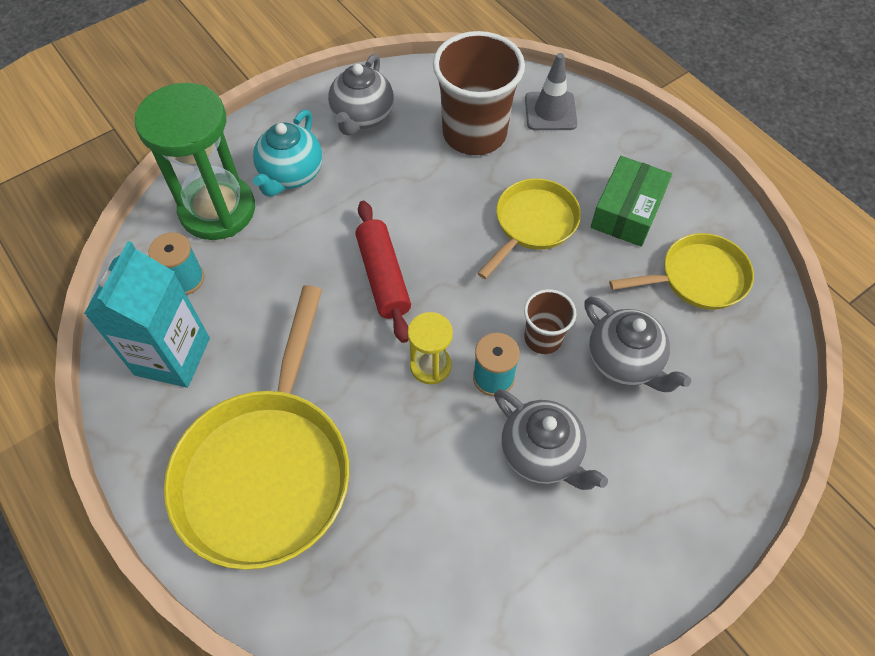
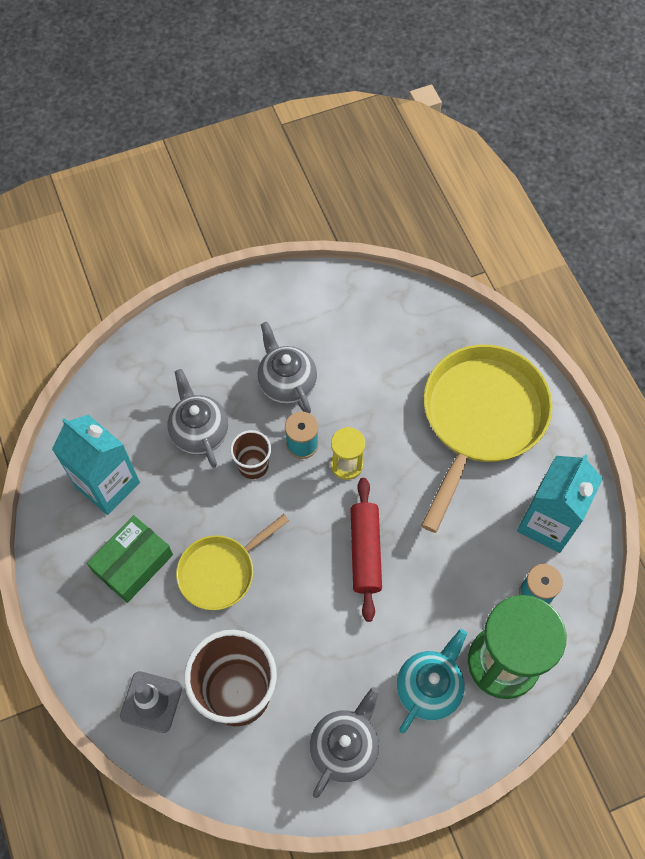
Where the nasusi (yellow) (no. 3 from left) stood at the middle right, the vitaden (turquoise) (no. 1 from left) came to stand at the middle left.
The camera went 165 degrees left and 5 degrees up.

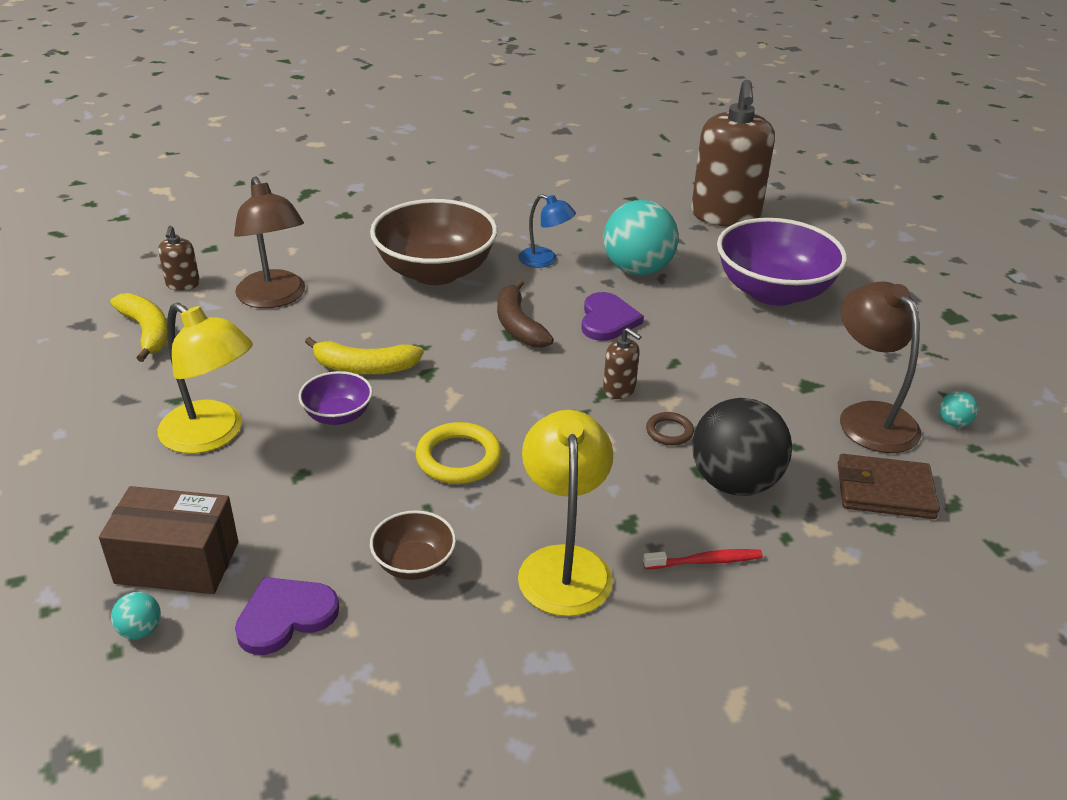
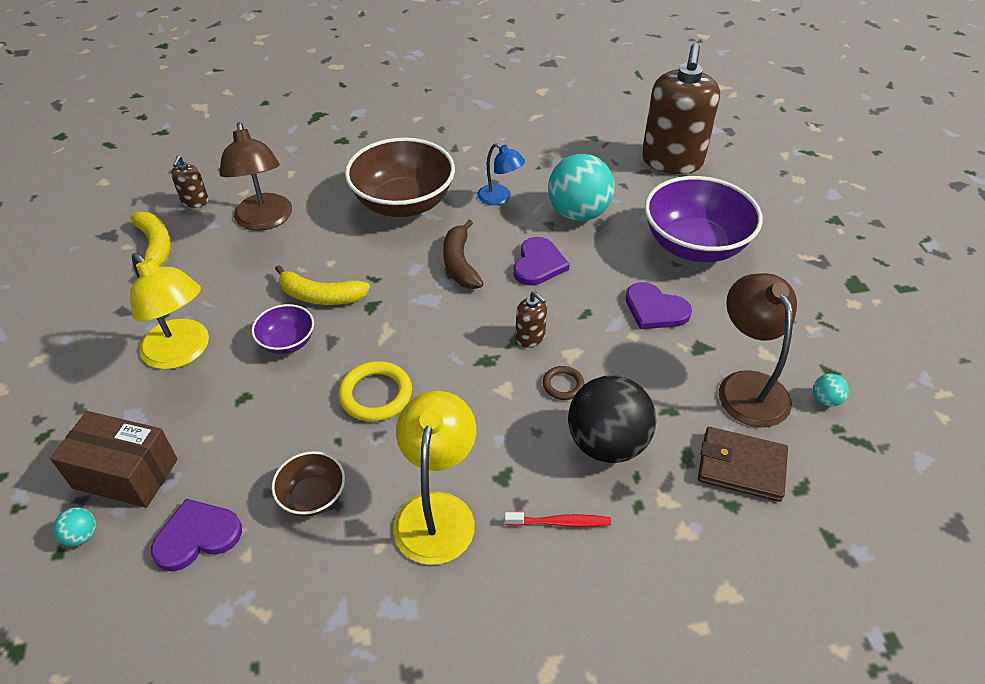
The second view gained the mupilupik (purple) (no. 3 from left) at the middle right.
The camera went 10 degrees right and 10 degrees up.

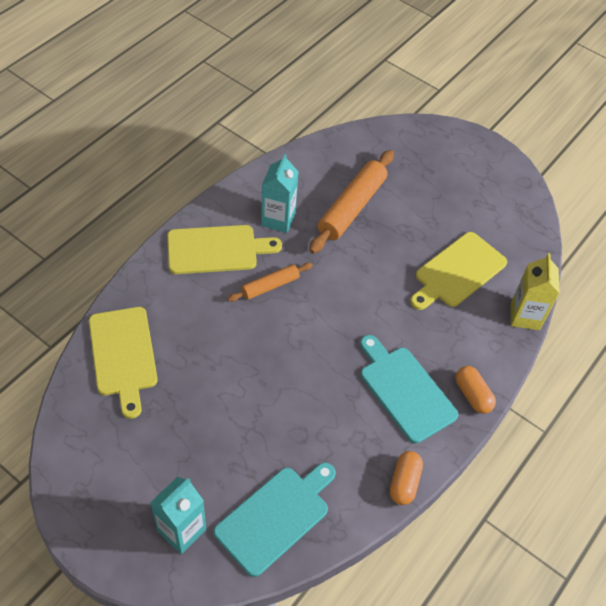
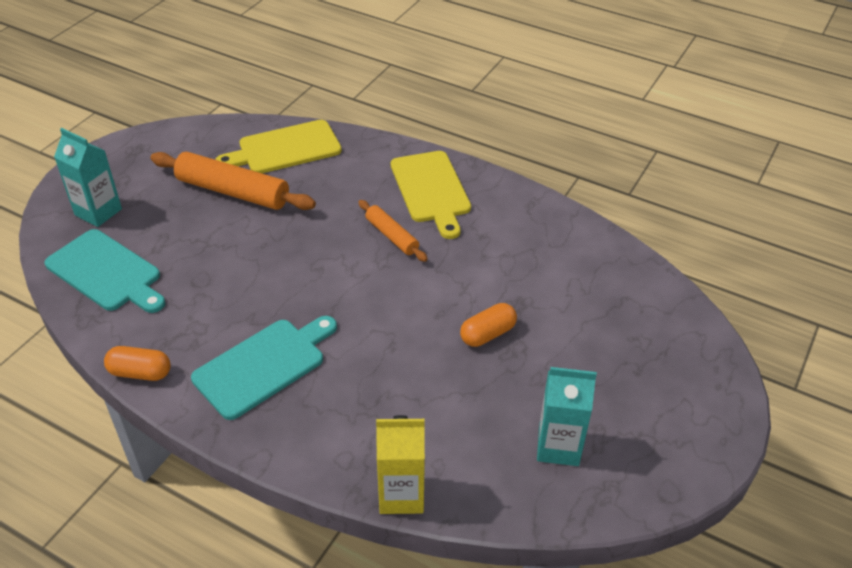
The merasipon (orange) (no. 2 from left in the first image) ended up elsewhere, having gone from the centre to the top left.
The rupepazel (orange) (no. 2 from left) ended up elsewhere, having gone from the middle right to the centre.
The vitaden (turquoise) (no. 2 from left) ended up elsewhere, having gone from the top centre to the bottom centre.
The second view lost the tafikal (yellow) (no. 3 from left) at the middle right.
The camera went 85 degrees right and 10 degrees down.

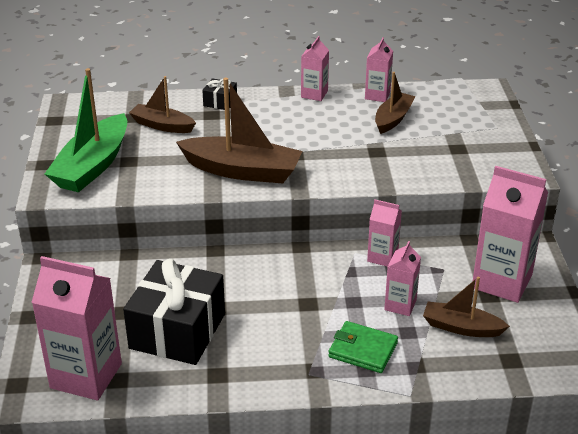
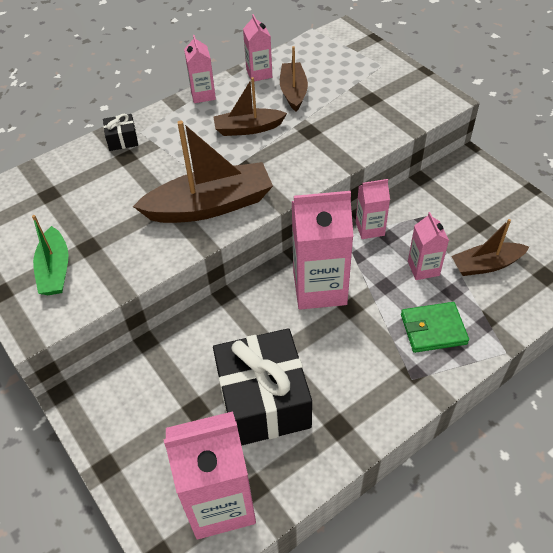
The size of the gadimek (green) at the top left changed by a factor of 0.60.
The gadimek (brown) (no. 1 from left in the first image) ended up elsewhere, having gone from the top left to the top centre.
The vitaden (pink) (no. 6 from left in the first image) ended up elsewhere, having gone from the middle right to the centre.
The camera went 30 degrees left and 15 degrees up.

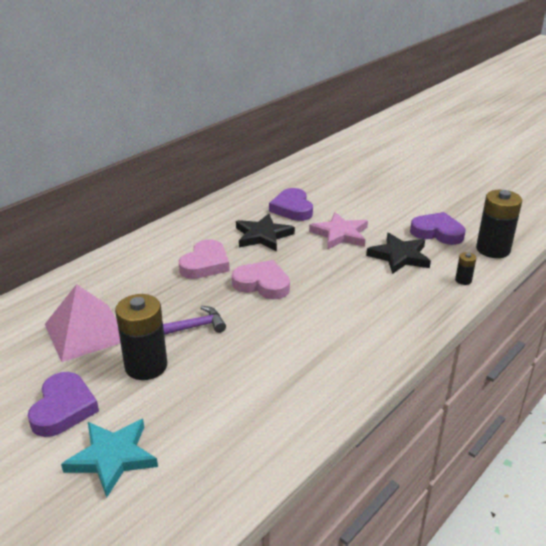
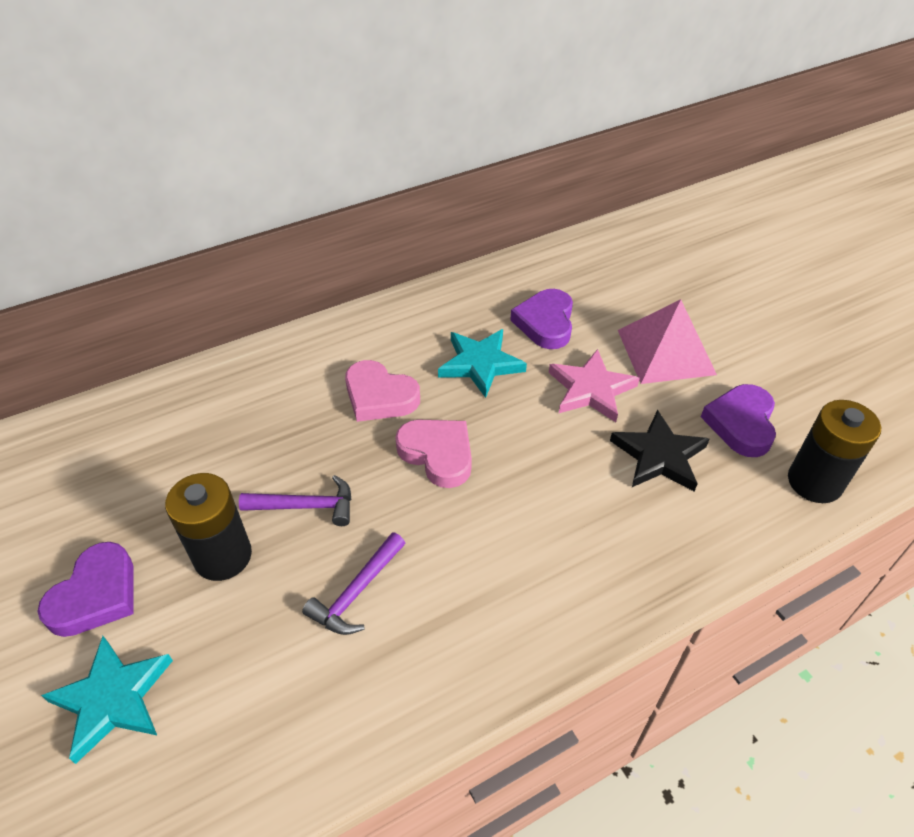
The second view gained the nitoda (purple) (no. 2 from left) at the bottom centre.
The mupilupik (pink) (no. 1 from left) at the centre ended up facing another way, 75 degrees clockwise from before.
What was the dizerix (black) (no. 1 from left) at the centre turned into the dizerix (turquoise) (no. 2 from left) at the centre.
The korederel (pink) ended up elsewhere, having gone from the middle left to the middle right.
The mupilupik (purple) (no. 3 from left) at the middle right ended up facing another way, 120 degrees counterclockwise from before.
The second view lost the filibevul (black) (no. 2 from left) at the middle right.
The camera went 20 degrees right and 15 degrees up.

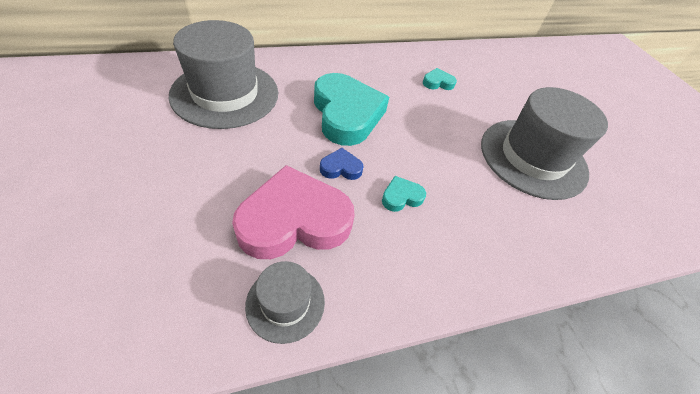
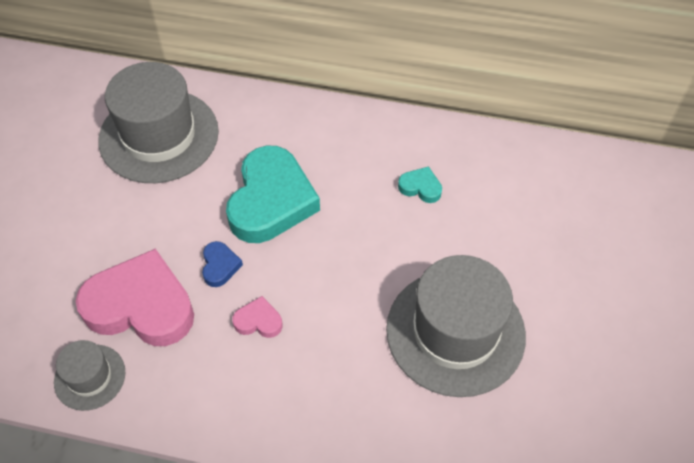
The mupilupik (blue) at the centre ended up facing another way, 60 degrees clockwise from before.
What was the mupilupik (turquoise) (no. 2 from left) at the centre turned into the mupilupik (pink) (no. 2 from left) at the bottom centre.
The camera went 35 degrees right and 5 degrees up.

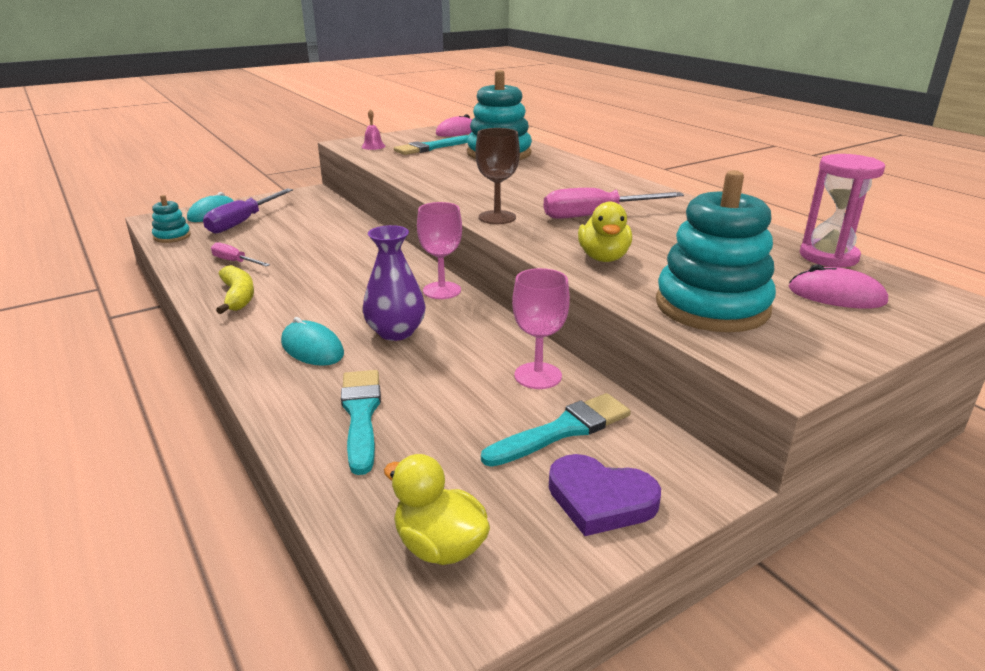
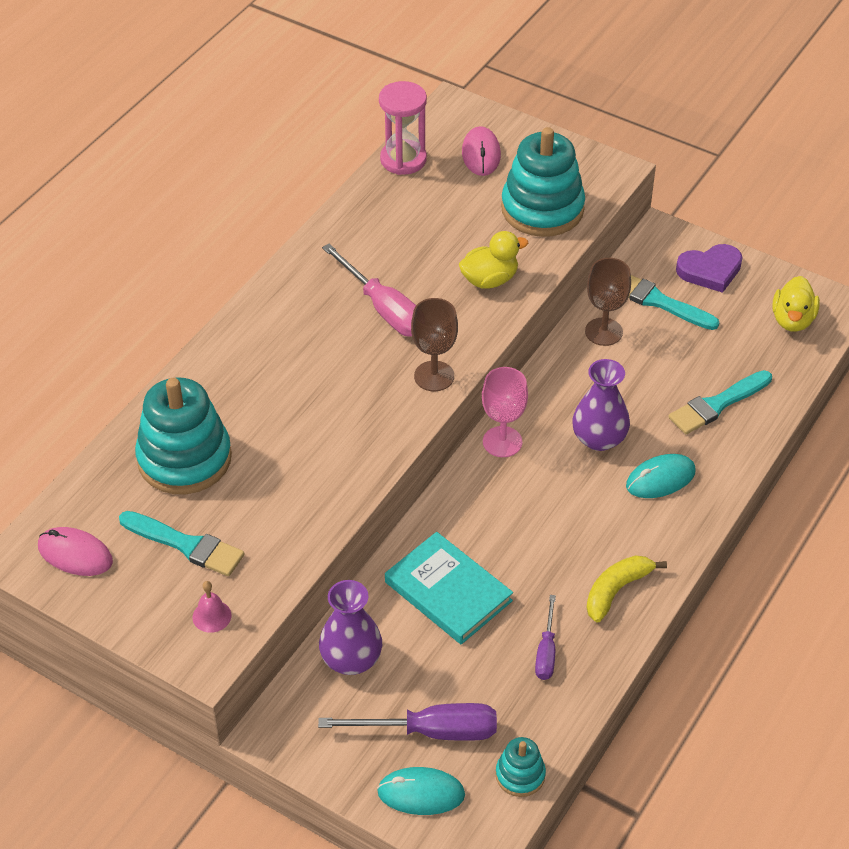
The second view gained the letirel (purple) (no. 1 from left) at the bottom centre.
The second view gained the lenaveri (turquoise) at the bottom centre.
What was the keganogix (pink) (no. 1 from left) at the middle left turned into the keganogix (purple) (no. 2 from left) at the bottom centre.
What was the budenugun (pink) (no. 2 from left) at the centre turned into the budenugun (brown) (no. 2 from left) at the middle right.
The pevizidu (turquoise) (no. 2 from left) at the middle left ended up facing another way, 45 degrees clockwise from before.
The mupilupik (purple) at the bottom centre ended up facing another way, 75 degrees clockwise from before.
The camera went 115 degrees left and 20 degrees up.

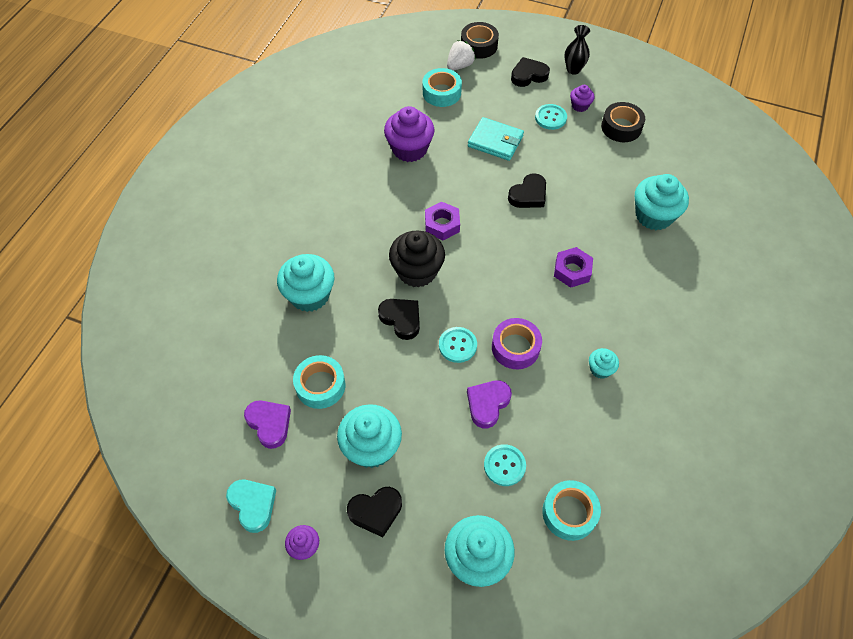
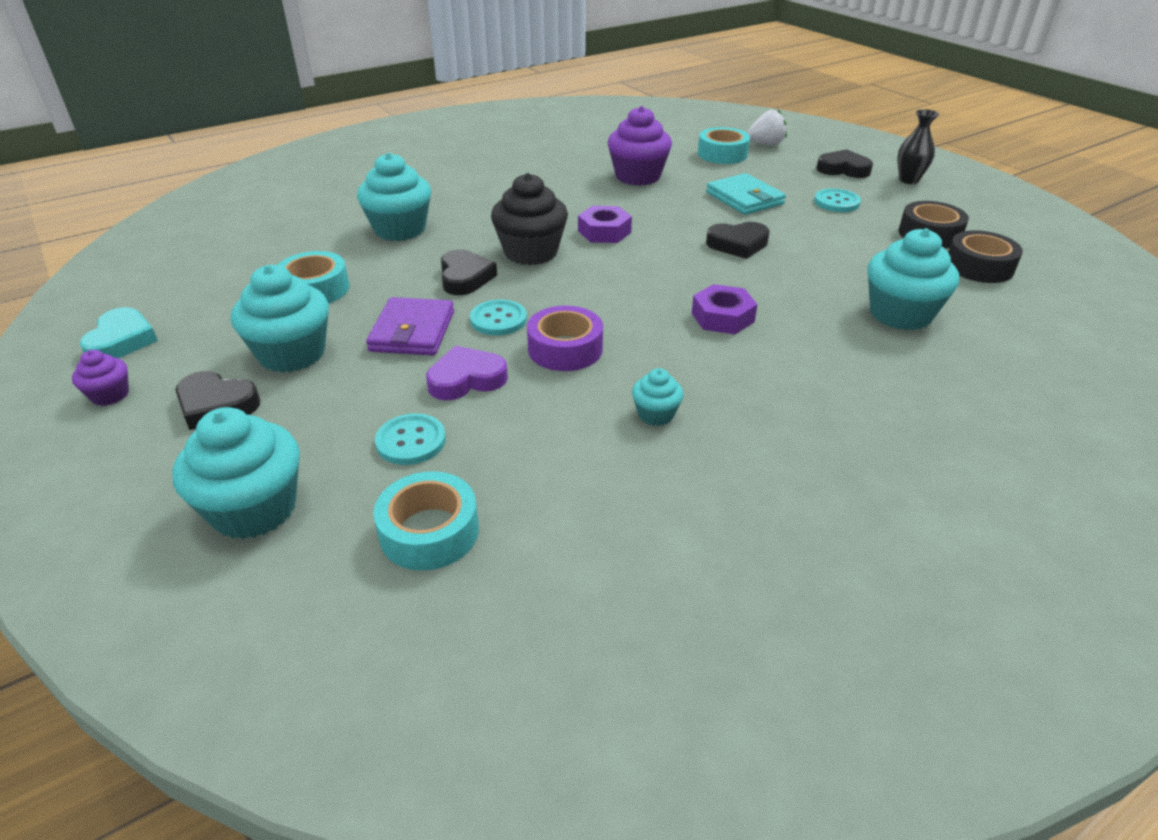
The second view gained the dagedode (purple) at the centre.
The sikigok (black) (no. 1 from left in the first image) ended up elsewhere, having gone from the top centre to the top right.
The second view lost the mupilupik (purple) (no. 1 from left) at the middle left.
The second view lost the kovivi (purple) (no. 3 from left) at the top right.
The camera went 35 degrees right and 20 degrees down.

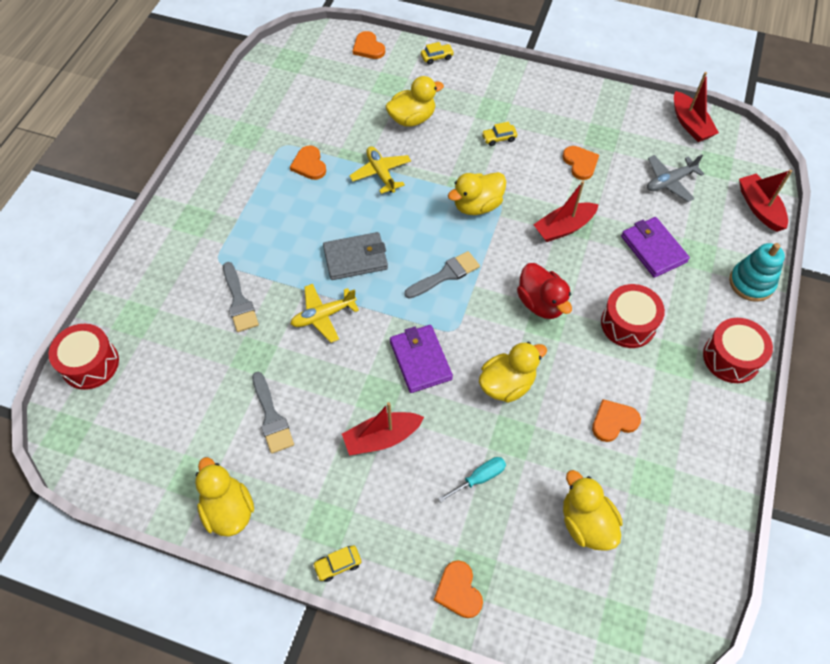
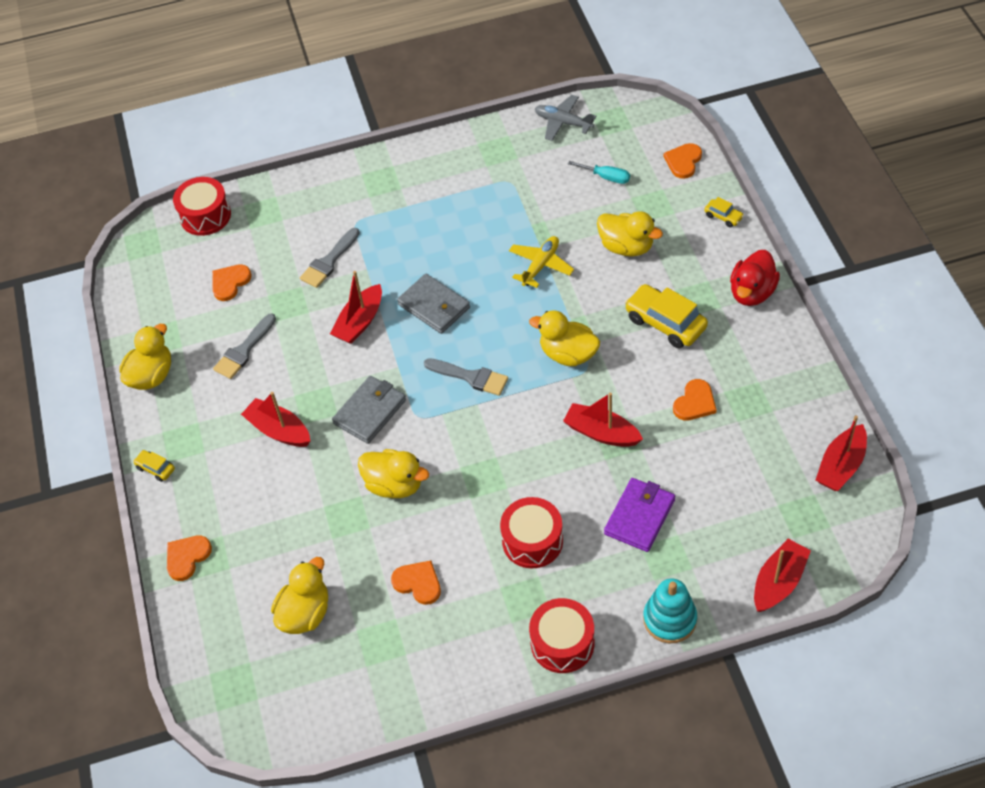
The mupilupik (orange) (no. 1 from left in the first image) ended up elsewhere, having gone from the top centre to the middle left.
Where the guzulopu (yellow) (no. 1 from left) stood at the centre, the gadimek (red) (no. 2 from left) came to stand at the centre.
What was the dagedode (purple) (no. 1 from left) at the centre turned into the dagedode (grey) (no. 1 from left) at the centre.
The guzulopu (grey) ended up elsewhere, having gone from the top right to the top centre.
The keganogix (turquoise) ended up elsewhere, having gone from the bottom centre to the top centre.
The size of the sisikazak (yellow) (no. 3 from left in the first image) at the top centre changed by a factor of 2.04.
The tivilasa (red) ended up elsewhere, having gone from the centre to the middle right.
The camera went 60 degrees right and 5 degrees down.

